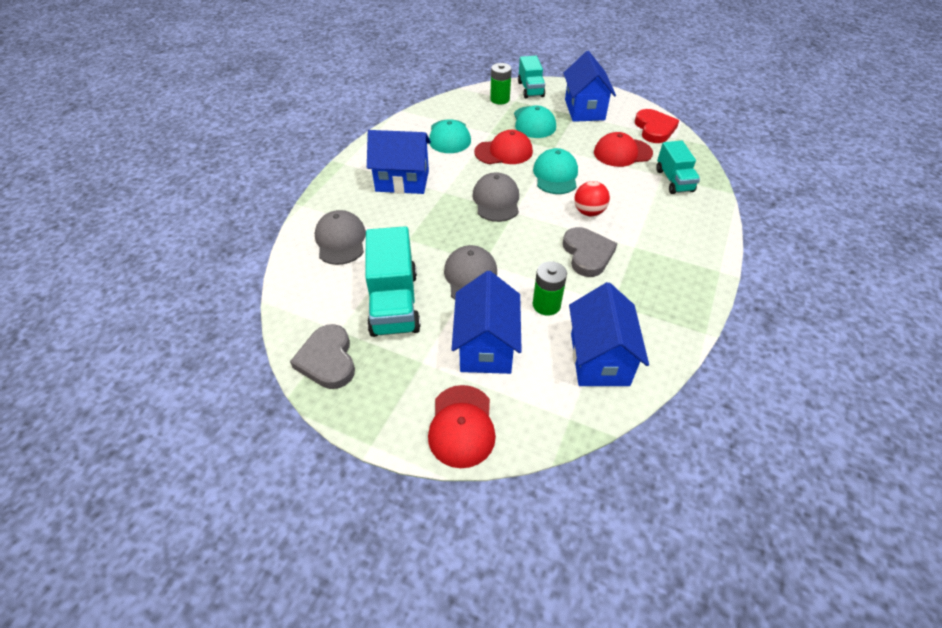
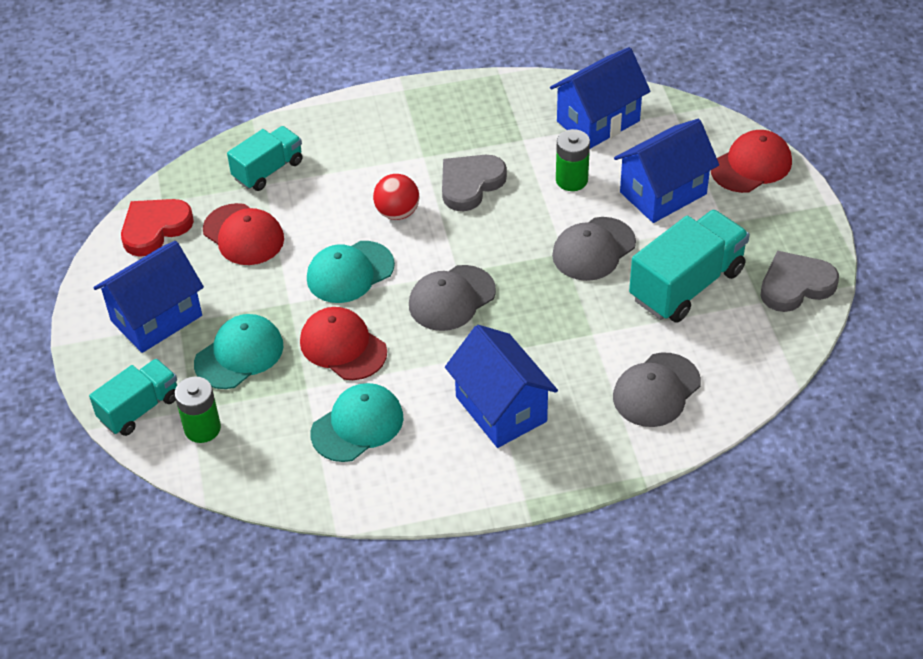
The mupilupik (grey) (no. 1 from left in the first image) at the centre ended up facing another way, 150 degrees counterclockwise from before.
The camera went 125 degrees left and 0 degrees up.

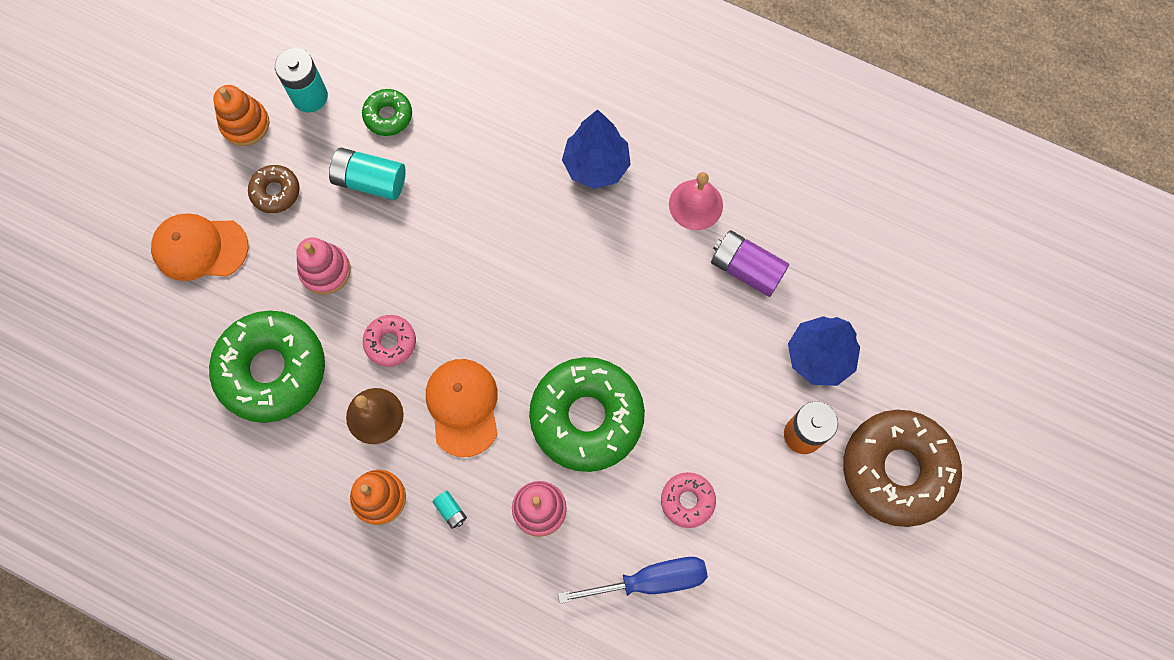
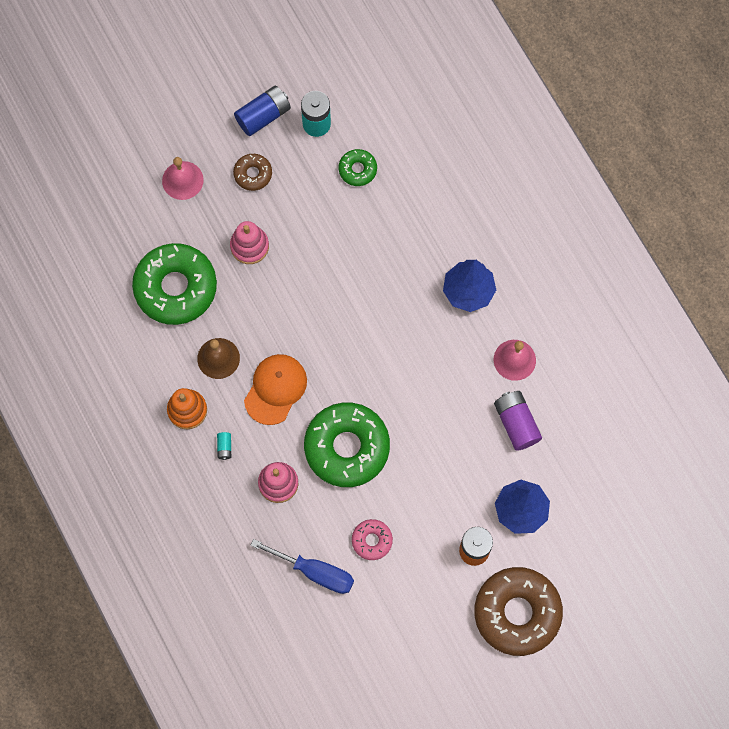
Where the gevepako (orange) (no. 1 from left) stood at the middle left, the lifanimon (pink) (no. 1 from left) came to stand at the top left.
Where the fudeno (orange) (no. 1 from left) stood at the top left, the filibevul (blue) came to stand at the top centre.
The second view lost the filibevul (turquoise) (no. 2 from left) at the top left.
The second view lost the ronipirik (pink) (no. 1 from left) at the middle left.
The camera went 35 degrees right and 0 degrees up.

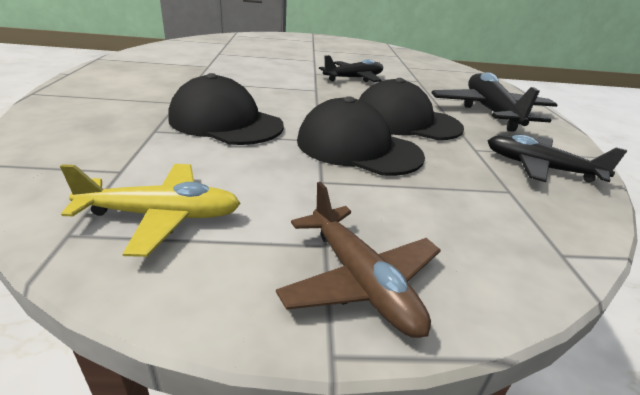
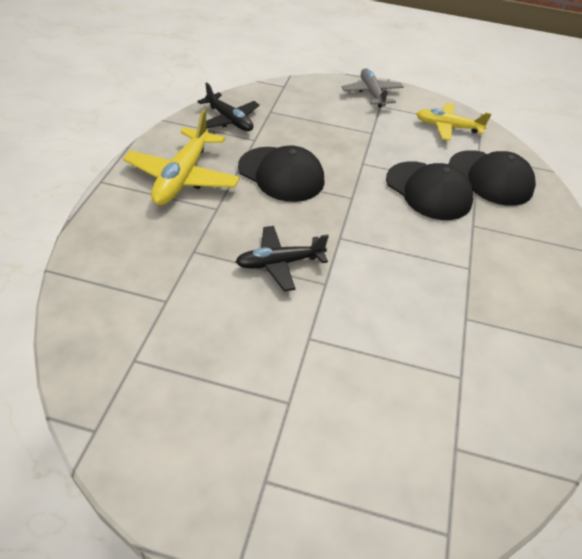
What was the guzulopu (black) (no. 2 from left) at the top right turned into the guzulopu (yellow) (no. 1 from left) at the top left.
What was the guzulopu (brown) at the centre turned into the guzulopu (grey) at the top centre.
The gevepako (black) (no. 2 from left in the first image) ended up elsewhere, having gone from the centre to the top right.
The camera went 165 degrees left and 15 degrees up.

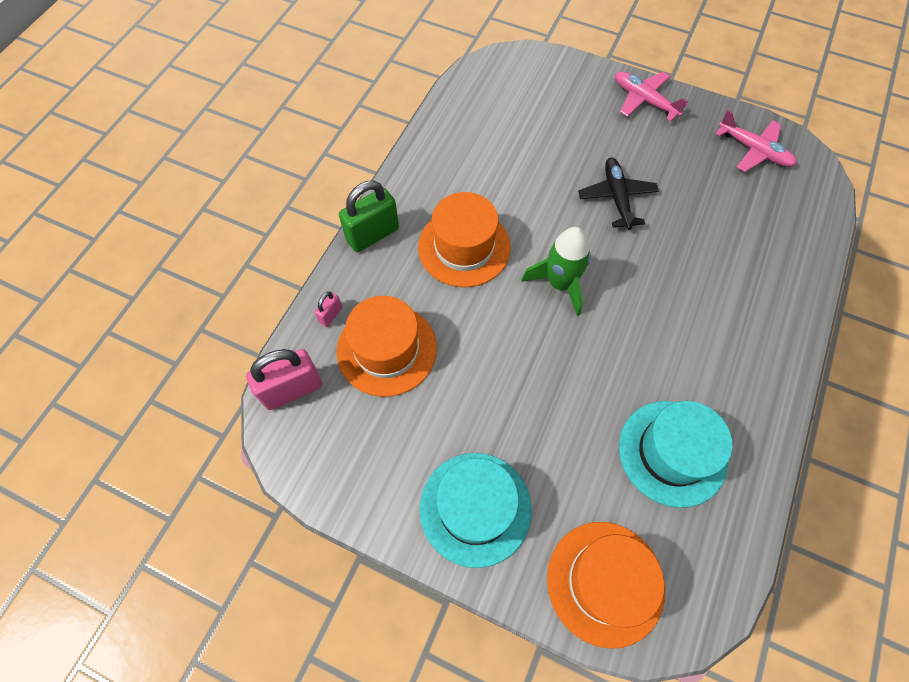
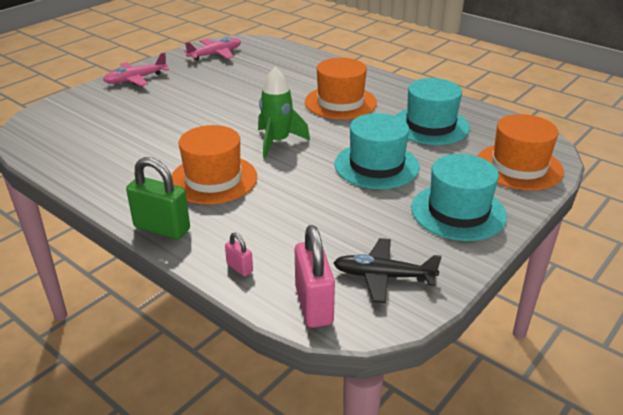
The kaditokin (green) at the top centre ended up facing another way, 45 degrees counterclockwise from before.
The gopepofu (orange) (no. 1 from left in the first image) ended up elsewhere, having gone from the centre to the top centre.
The guzulopu (black) ended up elsewhere, having gone from the top right to the centre.
The second view gained the gopepofu (turquoise) (no. 1 from left) at the centre.
The camera went 75 degrees left and 30 degrees down.

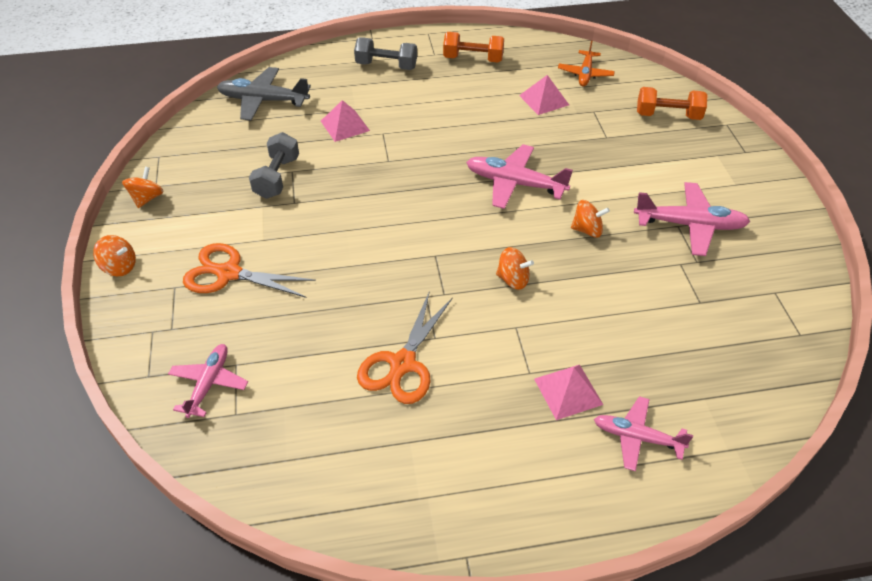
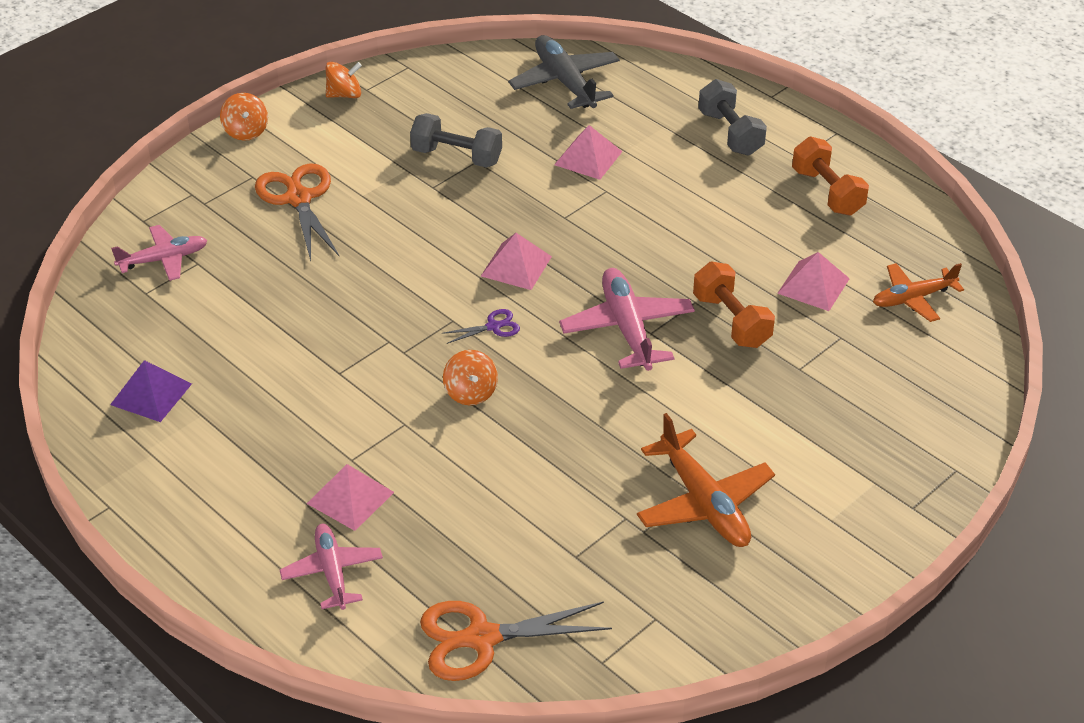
The second view gained the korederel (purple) at the middle left.
The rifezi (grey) (no. 1 from left) at the top left ended up facing another way, 45 degrees clockwise from before.
The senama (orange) (no. 2 from left) ended up elsewhere, having gone from the centre to the bottom centre.
The second view gained the senama (purple) at the centre.
The second view gained the korederel (pink) (no. 2 from left) at the centre.
What was the guzulopu (pink) (no. 4 from left) at the middle right turned into the guzulopu (orange) (no. 1 from left) at the centre.
The rifezi (orange) (no. 2 from left in the first image) ended up elsewhere, having gone from the top right to the middle right.
The second view lost the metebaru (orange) (no. 4 from left) at the middle right.
The camera went 55 degrees right and 5 degrees down.

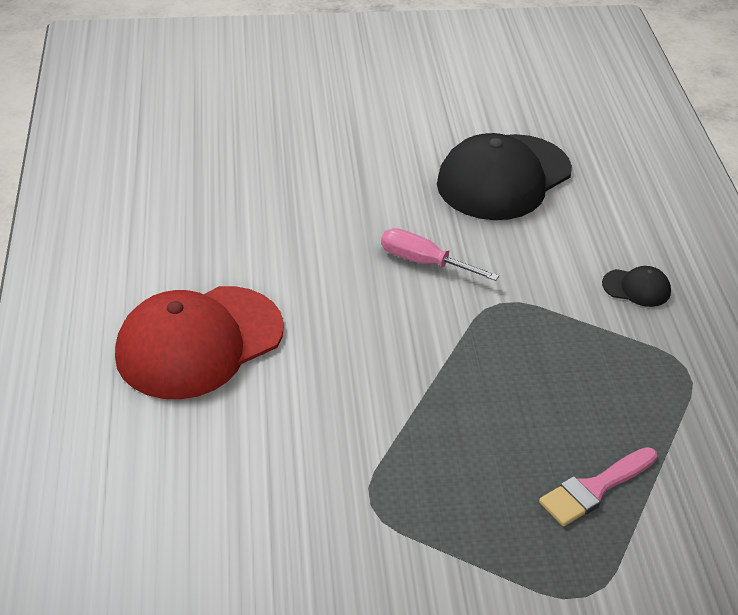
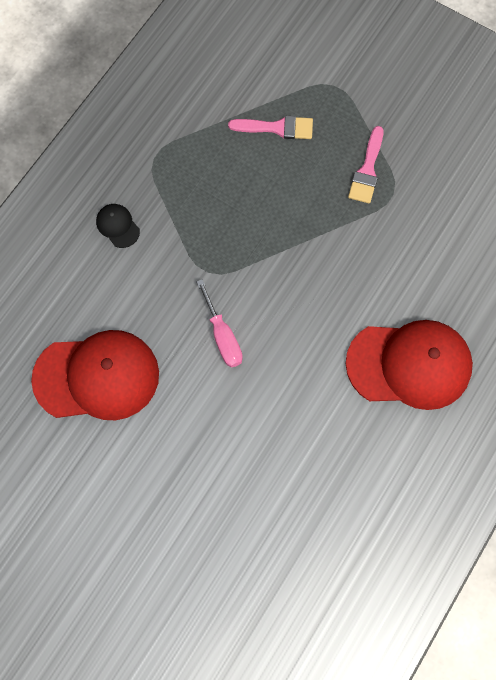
What was the gevepako (black) (no. 1 from left) at the top right turned into the gevepako (red) (no. 1 from left) at the middle left.
The second view gained the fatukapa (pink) (no. 2 from left) at the top right.
The camera went 140 degrees left and 30 degrees up.

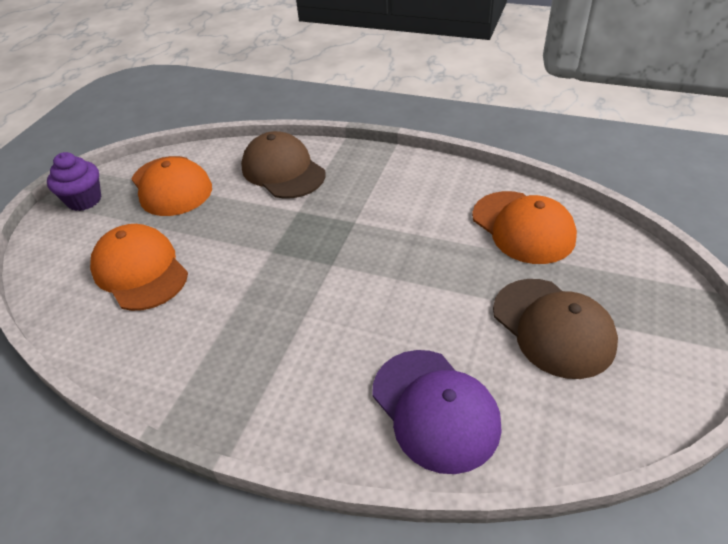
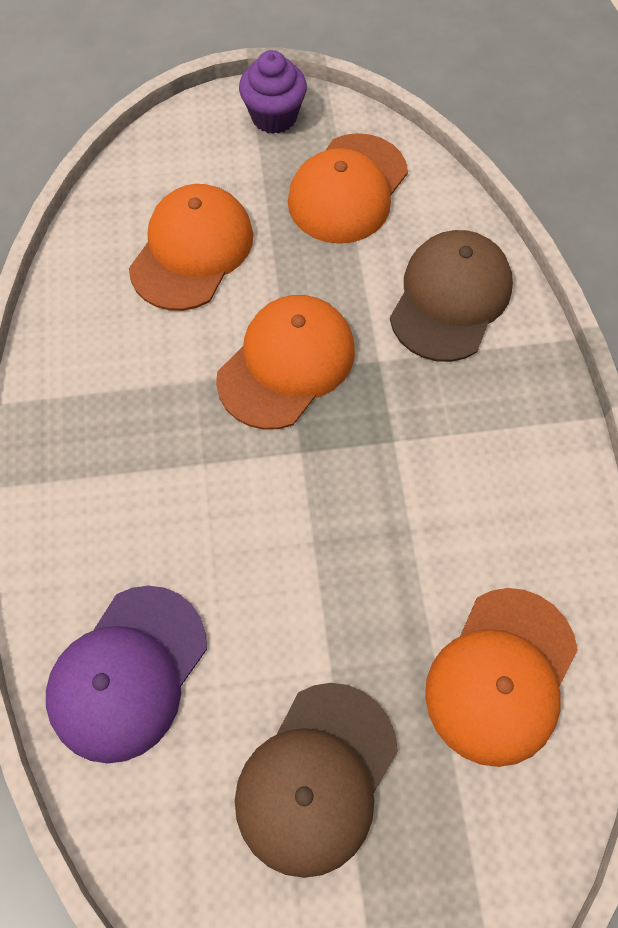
The second view gained the gevepako (orange) (no. 2 from left) at the centre.
The camera went 60 degrees right and 20 degrees up.

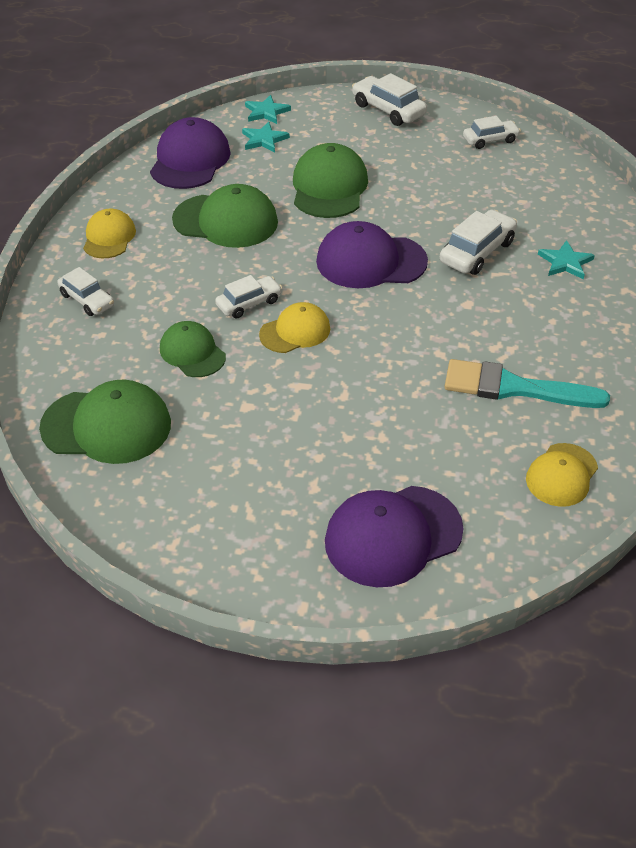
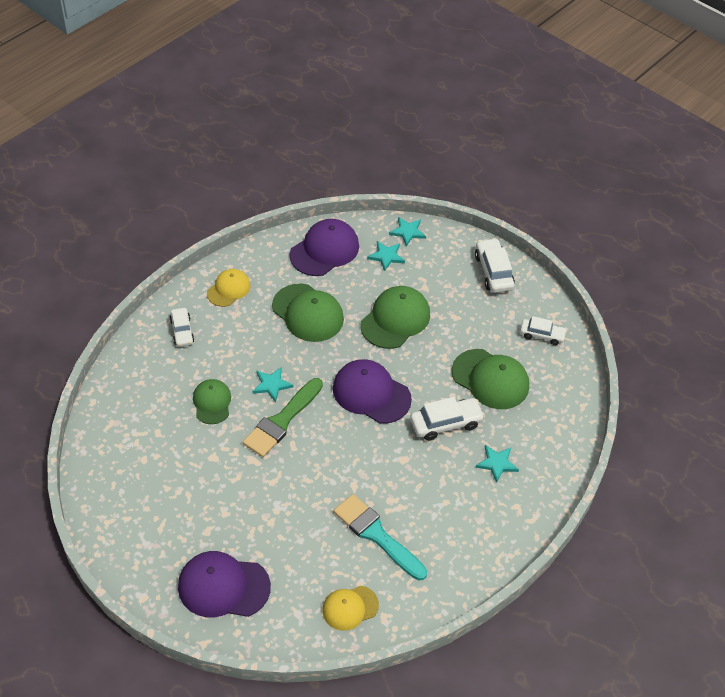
Where the gevepako (yellow) (no. 2 from left) stood at the centre, the fatukapa (green) came to stand at the centre.
Where the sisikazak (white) (no. 2 from left) stood at the centre, the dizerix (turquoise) (no. 1 from left) came to stand at the centre.
The gevepako (green) (no. 1 from left in the first image) ended up elsewhere, having gone from the middle left to the middle right.
The camera went 30 degrees right and 5 degrees up.

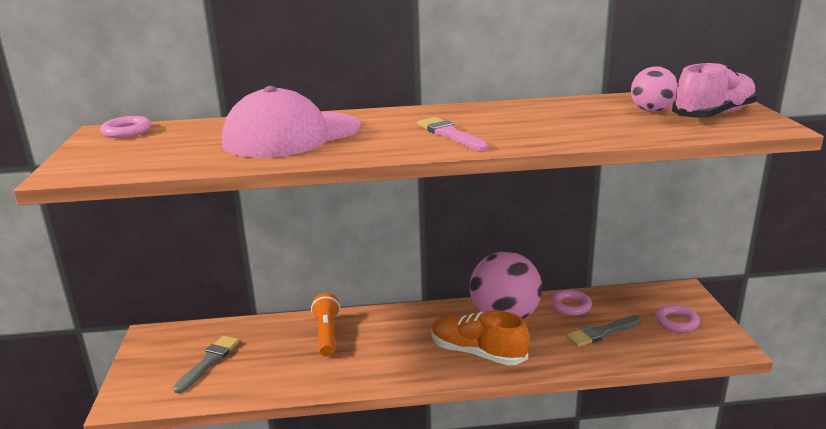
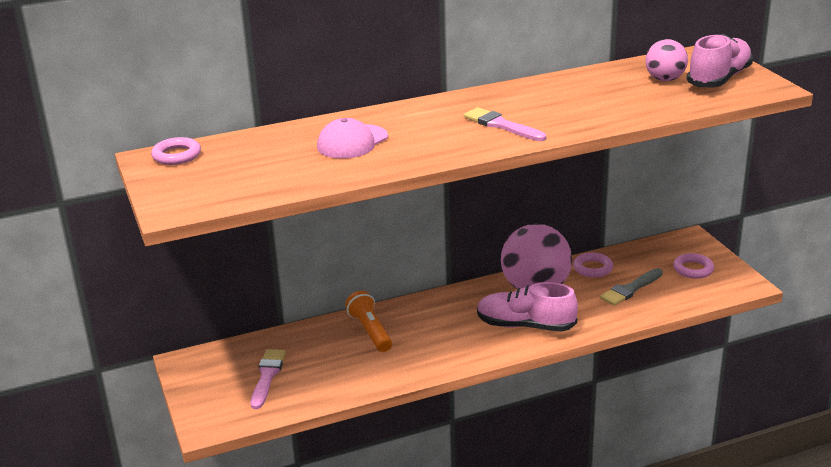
What was the fatukapa (grey) (no. 1 from left) at the bottom left turned into the fatukapa (pink) (no. 1 from left) at the bottom left.
The size of the gevepako (pink) at the top centre changed by a factor of 0.57.
What was the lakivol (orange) at the bottom centre turned into the lakivol (pink) (no. 1 from left) at the centre.
The camera went 15 degrees left and 5 degrees up.

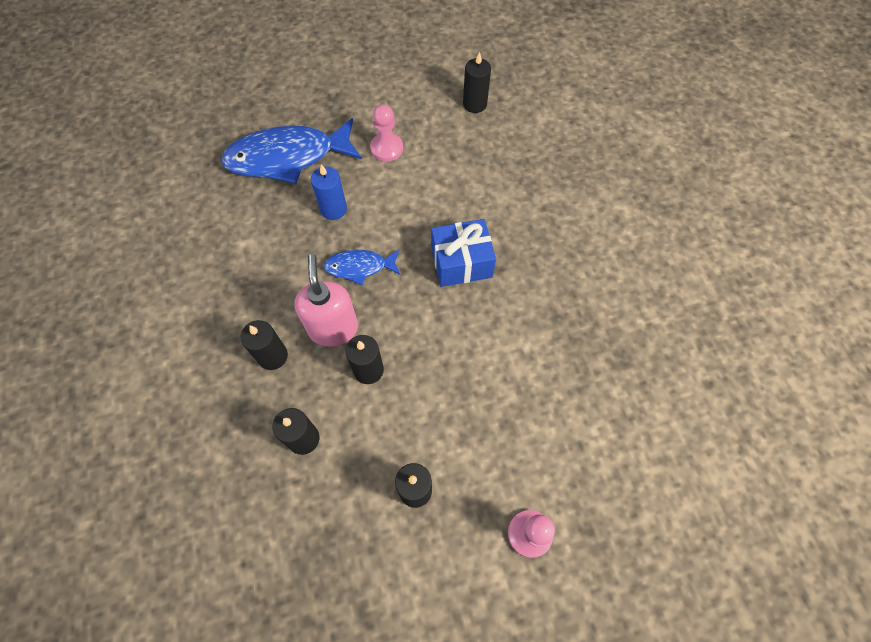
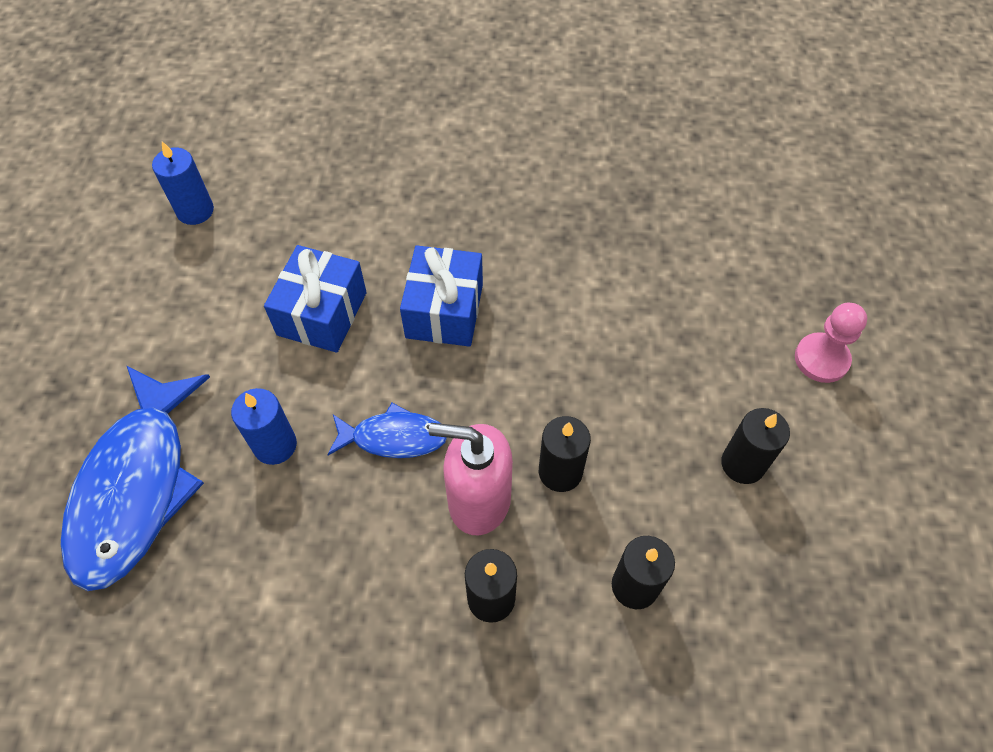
What was the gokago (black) (no. 5 from left) at the top centre turned into the gokago (blue) (no. 1 from left) at the top left.
The second view gained the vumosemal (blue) (no. 1 from left) at the middle left.
The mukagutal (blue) (no. 2 from left) at the centre ended up facing another way, 105 degrees counterclockwise from before.
The second view lost the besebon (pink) (no. 1 from left) at the top centre.
The camera went 70 degrees left and 5 degrees down.

